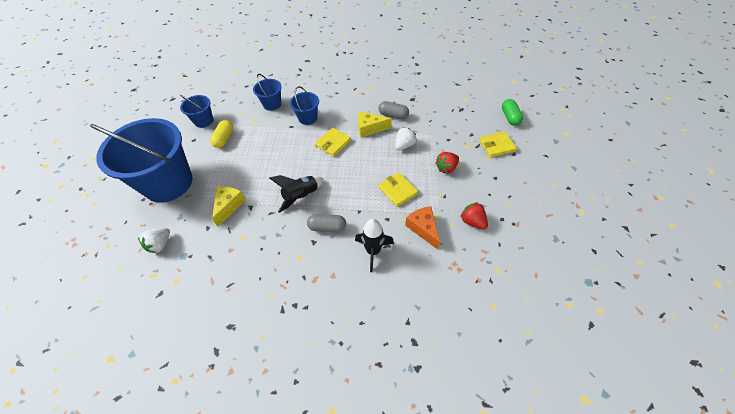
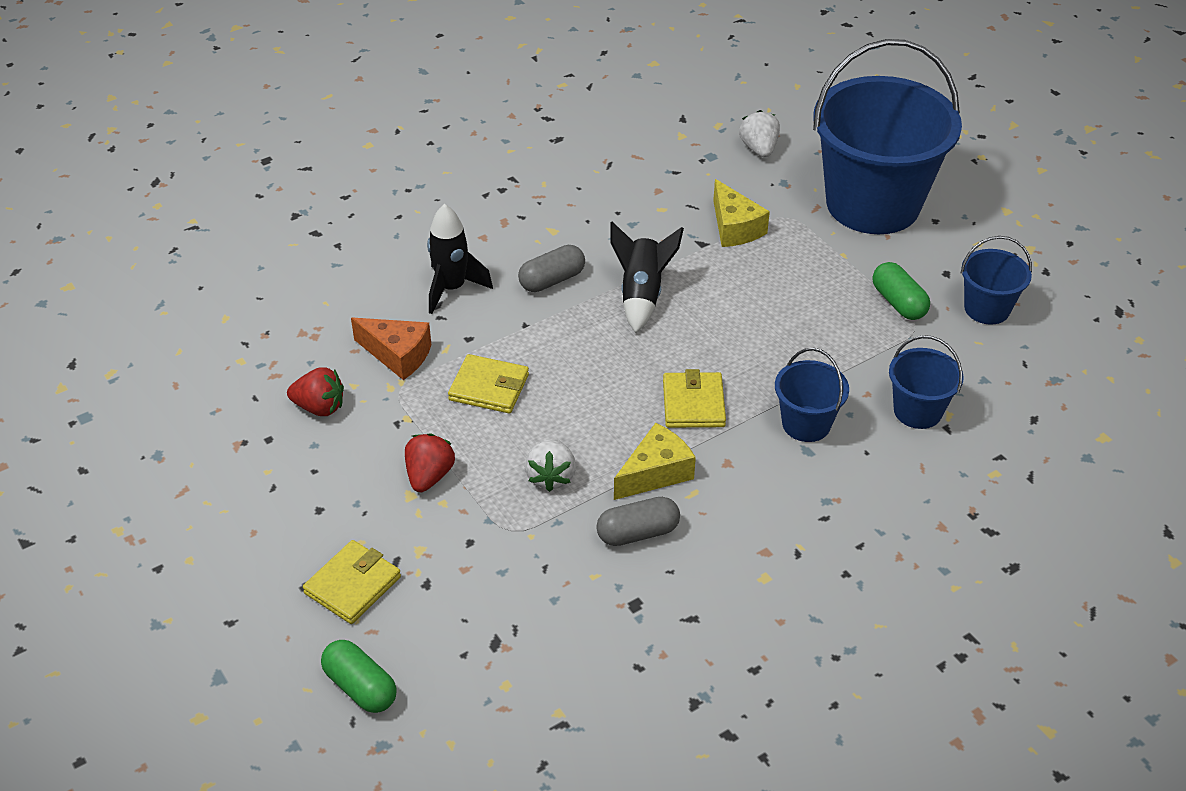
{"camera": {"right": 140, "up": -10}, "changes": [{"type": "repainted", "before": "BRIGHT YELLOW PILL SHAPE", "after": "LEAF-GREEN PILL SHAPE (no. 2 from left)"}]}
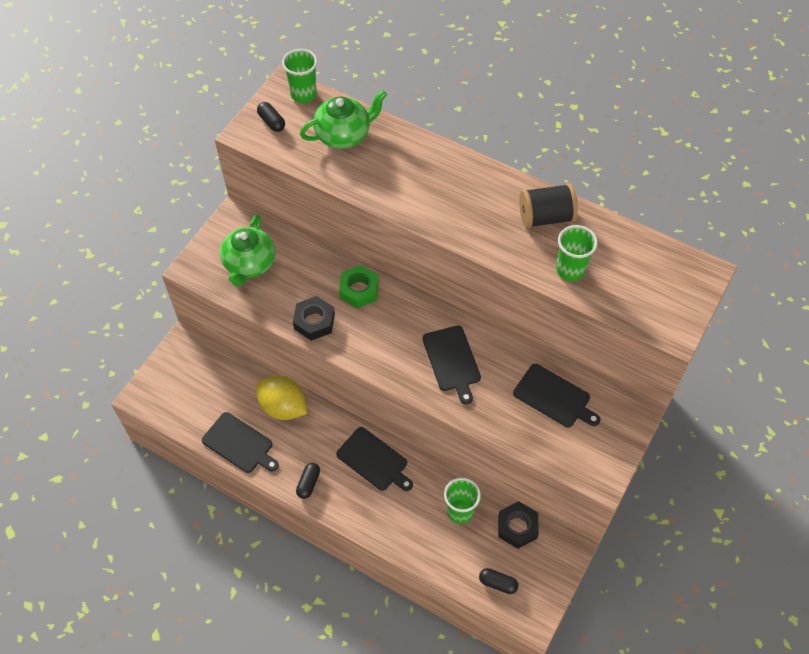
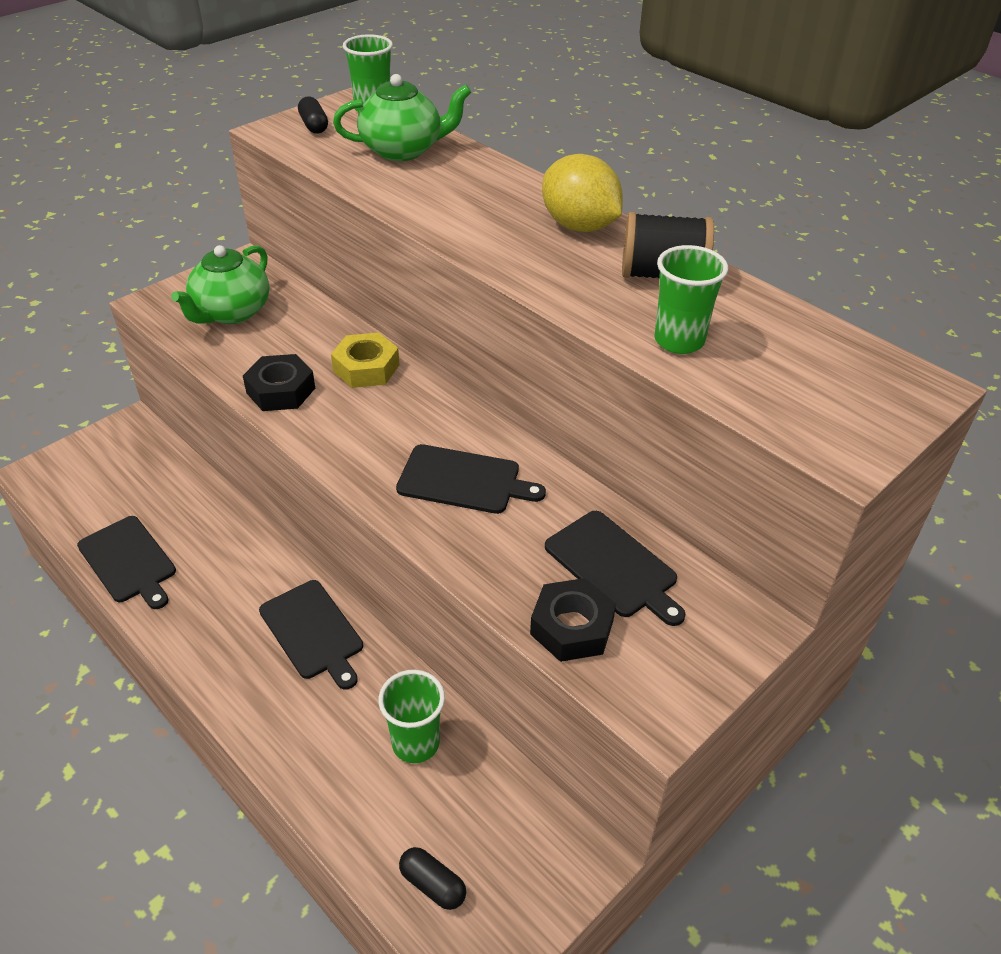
{"camera": {"right": 15, "up": -15}, "changes": [{"type": "shifted", "before": "BRIGHT YELLOW TOY LEMON"}, {"type": "gone", "before": "JET-BLACK PILL SHAPE (no. 2 from left)"}, {"type": "repainted", "before": "LEAF-GREEN HEX NUT", "after": "BRIGHT YELLOW HEX NUT"}, {"type": "rotated", "before": "JET-BLACK BREAD BOARD (no. 3 from left)", "turn": -75}, {"type": "shifted", "before": "JET-BLACK HEX NUT (no. 2 from left)"}]}
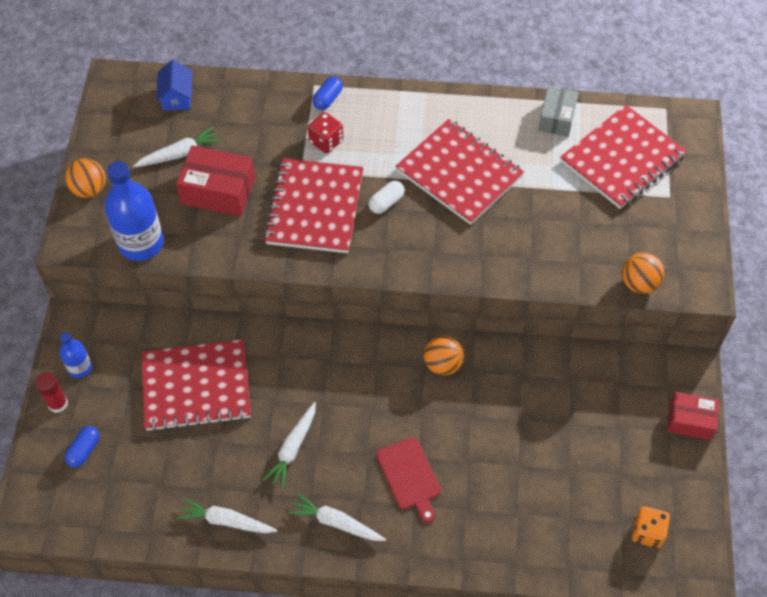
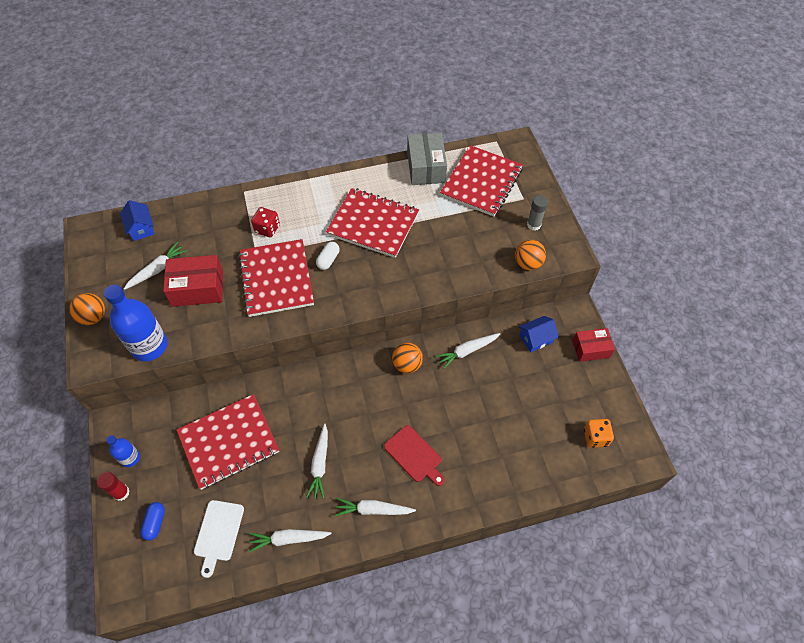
{"camera": {"right": -20, "up": 0}, "changes": [{"type": "gone", "before": "COBALT PILL SHAPE (no. 2 from left)"}, {"type": "scaled", "before": "GRAY PARCEL", "scale": 1.51}, {"type": "new", "after": "SNOW-WHITE BREAD BOARD"}, {"type": "new", "after": "SNOW-WHITE CARROT (no. 5 from left)"}, {"type": "new", "after": "COBALT TOY HOUSE (no. 2 from left)"}, {"type": "new", "after": "GRAY GLUE STICK"}]}
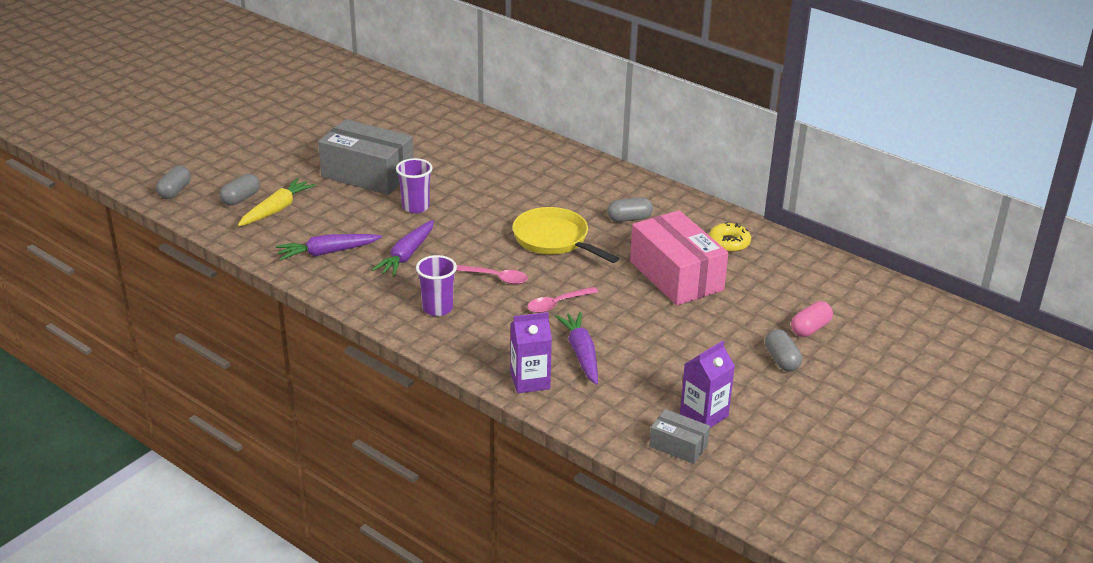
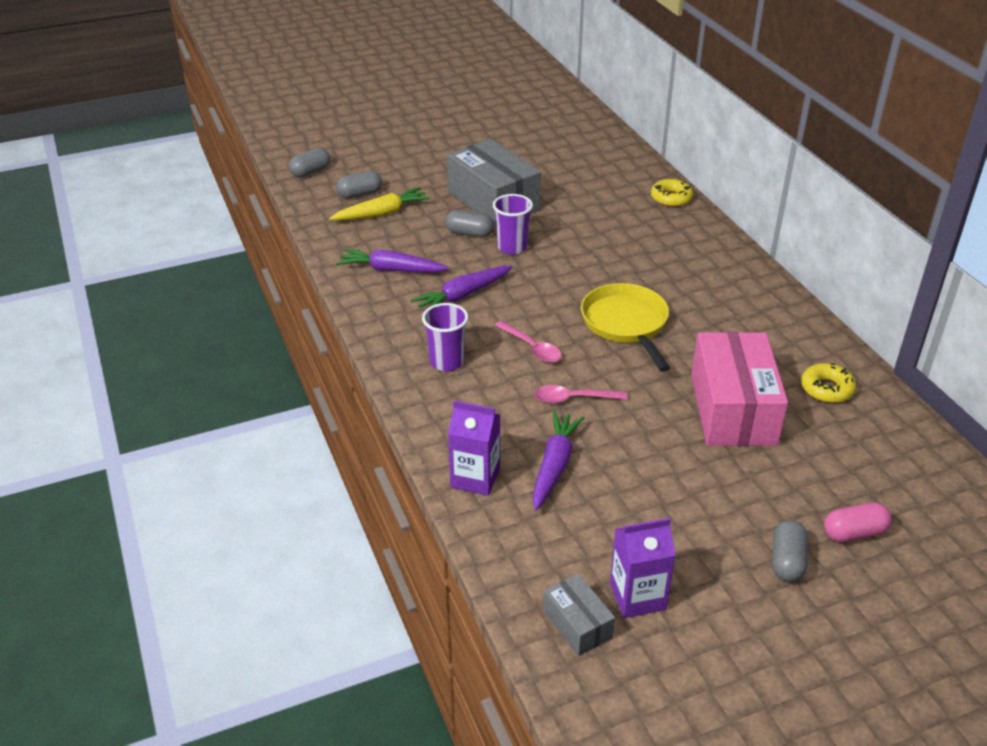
{"camera": {"right": 30, "up": 5}, "changes": [{"type": "shifted", "before": "GRAY PILL SHAPE (no. 3 from left)"}, {"type": "new", "after": "BRIGHT YELLOW GLAZED DONUT (no. 1 from left)"}]}
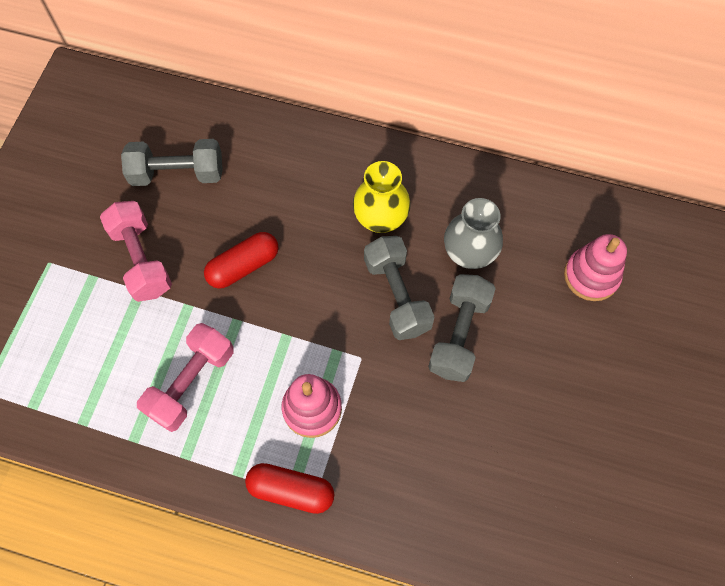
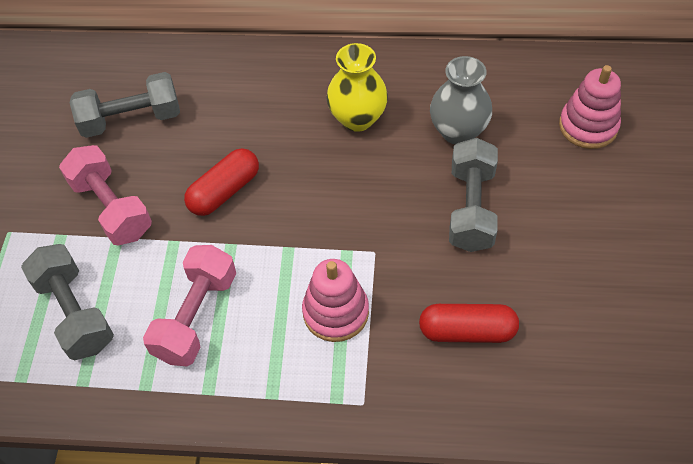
{"camera": {"right": -10, "up": -10}, "changes": [{"type": "shifted", "before": "RED PILL SHAPE (no. 2 from left)"}, {"type": "shifted", "before": "GRAY HAND WEIGHT (no. 2 from left in the first image)", "after": "GRAY HAND WEIGHT (no. 1 from left)"}]}
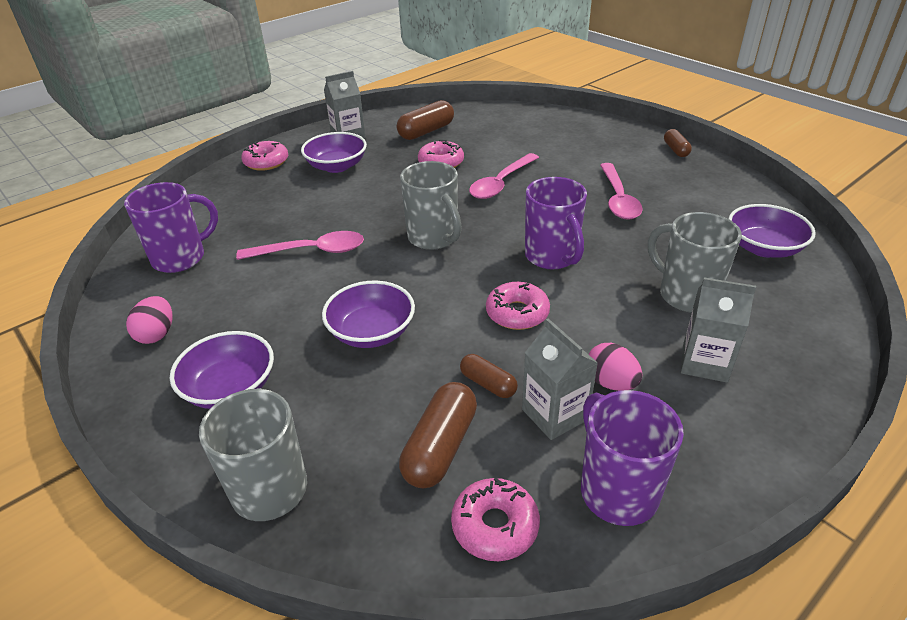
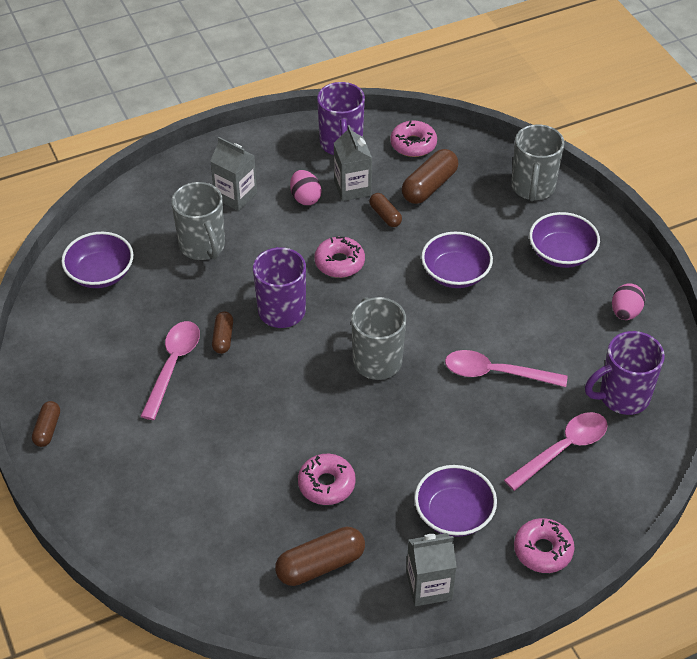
{"camera": {"right": -165, "up": 10}, "changes": [{"type": "shifted", "before": "PINK TEASPOON (no. 2 from left in the first image)", "after": "PINK TEASPOON (no. 3 from left)"}, {"type": "new", "after": "RUSSET PILL SHAPE (no. 2 from left)"}]}
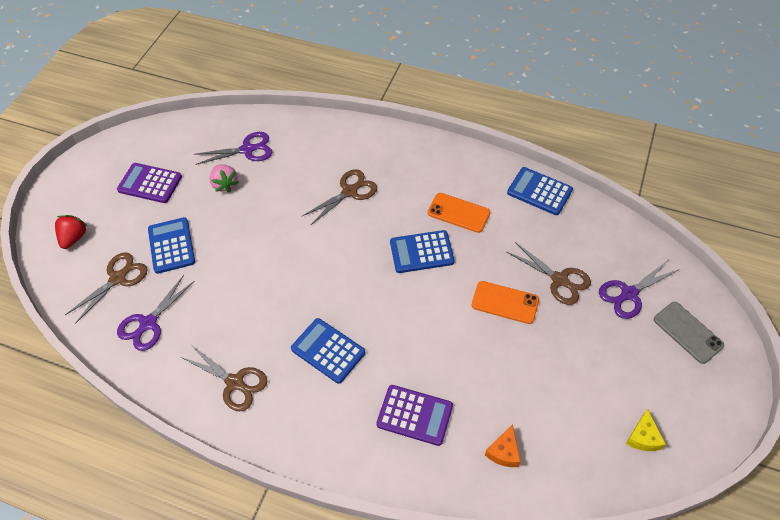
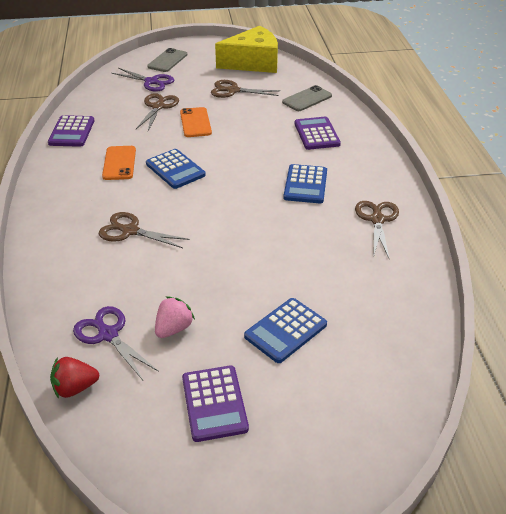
{"camera": {"right": -120, "up": -15}, "changes": [{"type": "shifted", "before": "RED TOY STRAWBERRY"}, {"type": "shifted", "before": "RUSSET SHEARS (no. 1 from left in the first image)", "after": "RUSSET SHEARS (no. 3 from left)"}, {"type": "gone", "before": "ROYAL PURPLE SHEARS (no. 1 from left)"}, {"type": "swapped", "before": "ORANGE-COLOURED CHEESE", "after": "GRAY SMARTPHONE (no. 2 from left)"}, {"type": "repainted", "before": "COBALT POCKET CALCULATOR (no. 4 from left)", "after": "ROYAL PURPLE POCKET CALCULATOR (no. 1 from left)"}, {"type": "scaled", "before": "BRIGHT YELLOW CHEESE", "scale": 2.5}]}
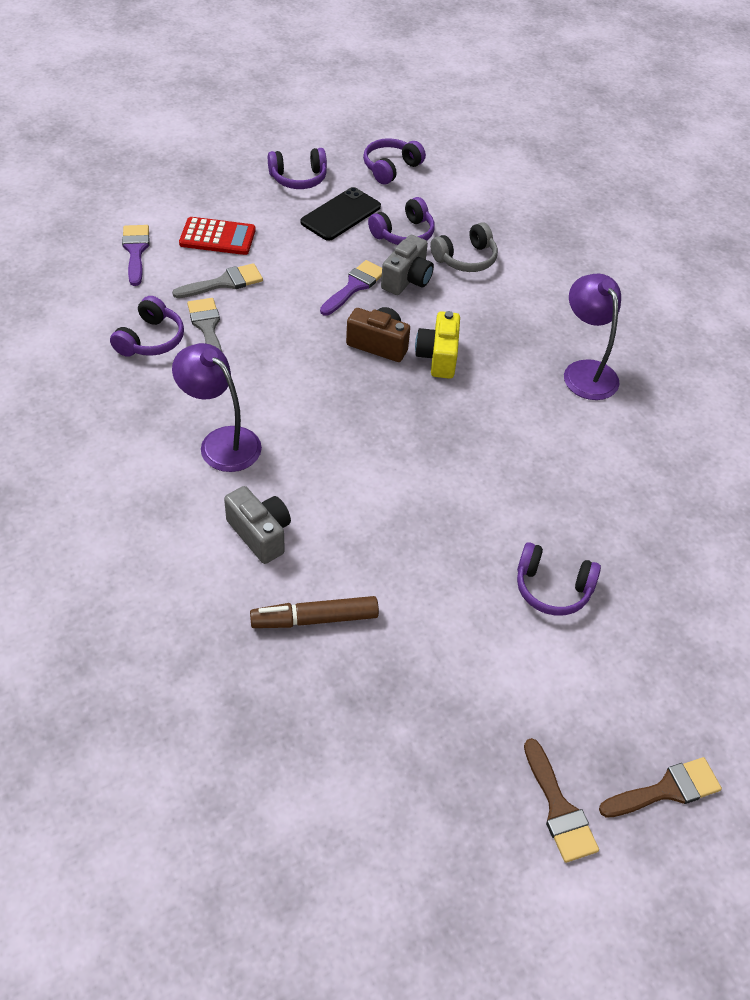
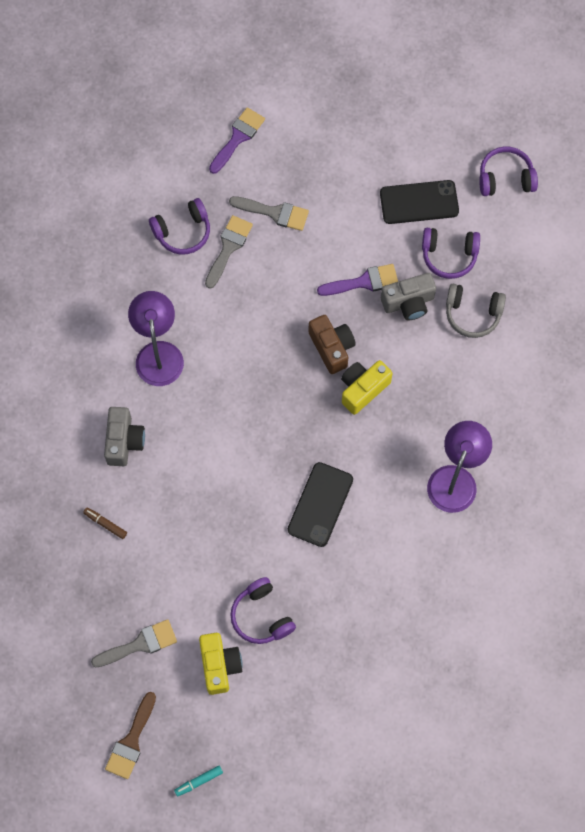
{"camera": {"right": 45, "up": 20}, "changes": [{"type": "gone", "before": "RED POCKET CALCULATOR"}, {"type": "scaled", "before": "RUSSET MARKER", "scale": 0.53}, {"type": "gone", "before": "ROYAL PURPLE OVER-EAR HEADPHONES (no. 2 from left)"}, {"type": "swapped", "before": "RUSSET BRUSH (no. 2 from left)", "after": "AQUA MARKER"}, {"type": "new", "after": "GRAY BRUSH (no. 1 from left)"}, {"type": "new", "after": "BRIGHT YELLOW CAMERA (no. 1 from left)"}, {"type": "new", "after": "JET-BLACK SMARTPHONE (no. 1 from left)"}]}
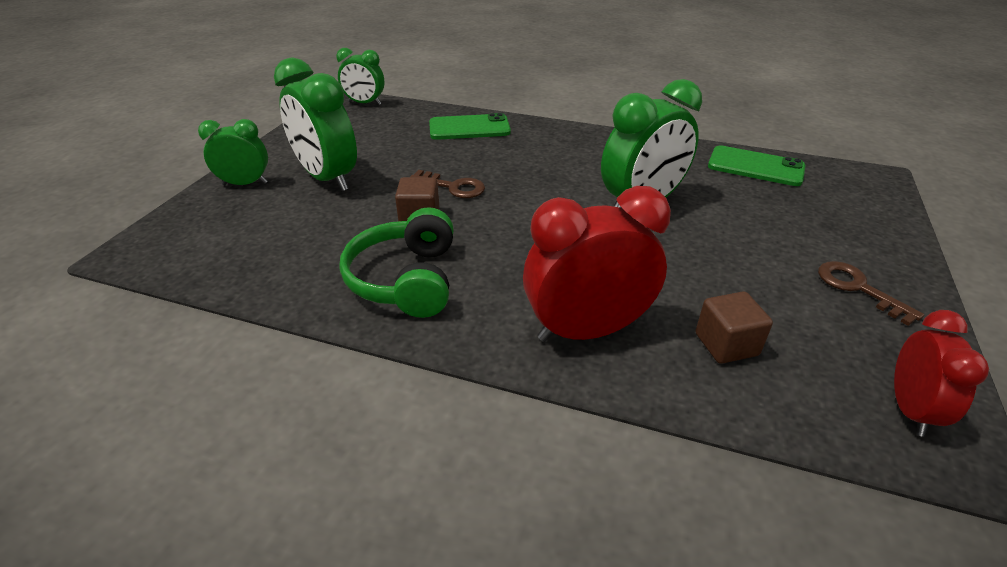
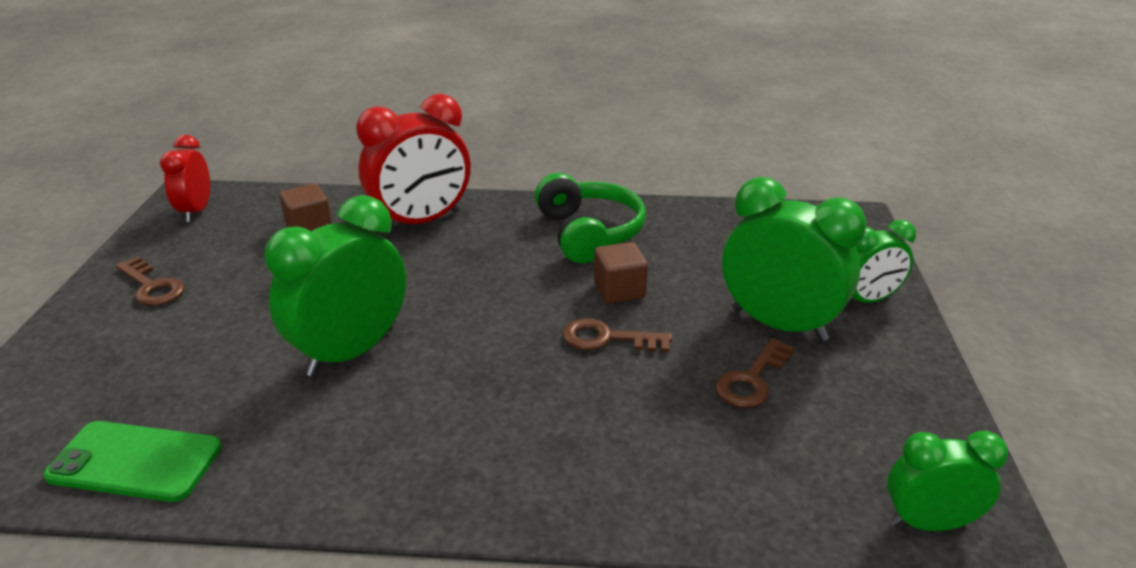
{"camera": {"right": 165, "up": -5}, "changes": [{"type": "gone", "before": "LEAF-GREEN SMARTPHONE (no. 1 from left)"}, {"type": "new", "after": "RUSSET KEY (no. 3 from left)"}]}
